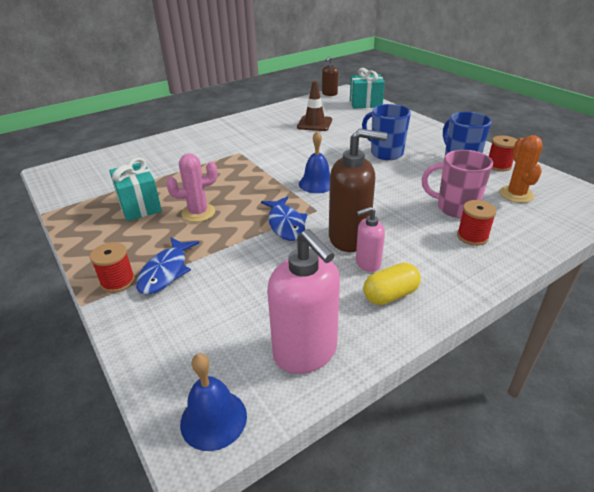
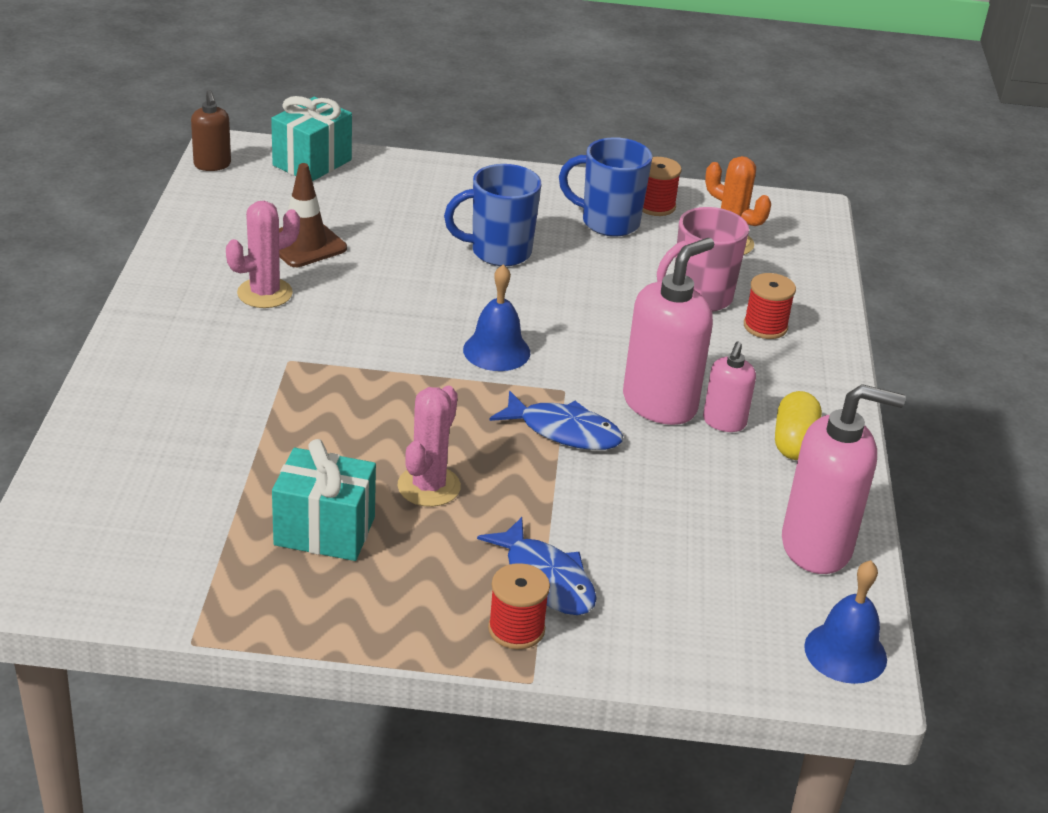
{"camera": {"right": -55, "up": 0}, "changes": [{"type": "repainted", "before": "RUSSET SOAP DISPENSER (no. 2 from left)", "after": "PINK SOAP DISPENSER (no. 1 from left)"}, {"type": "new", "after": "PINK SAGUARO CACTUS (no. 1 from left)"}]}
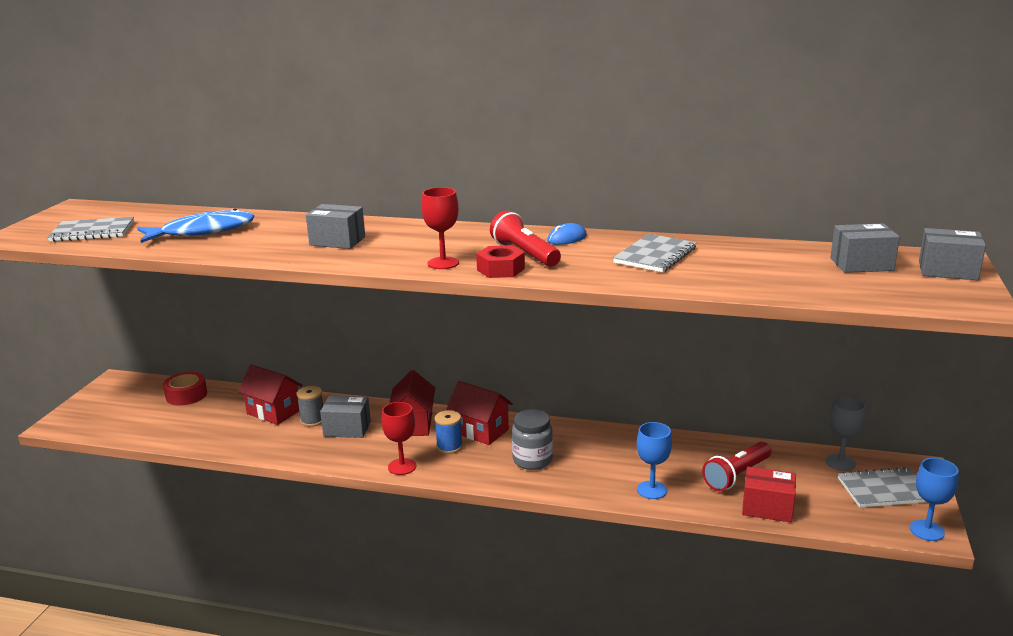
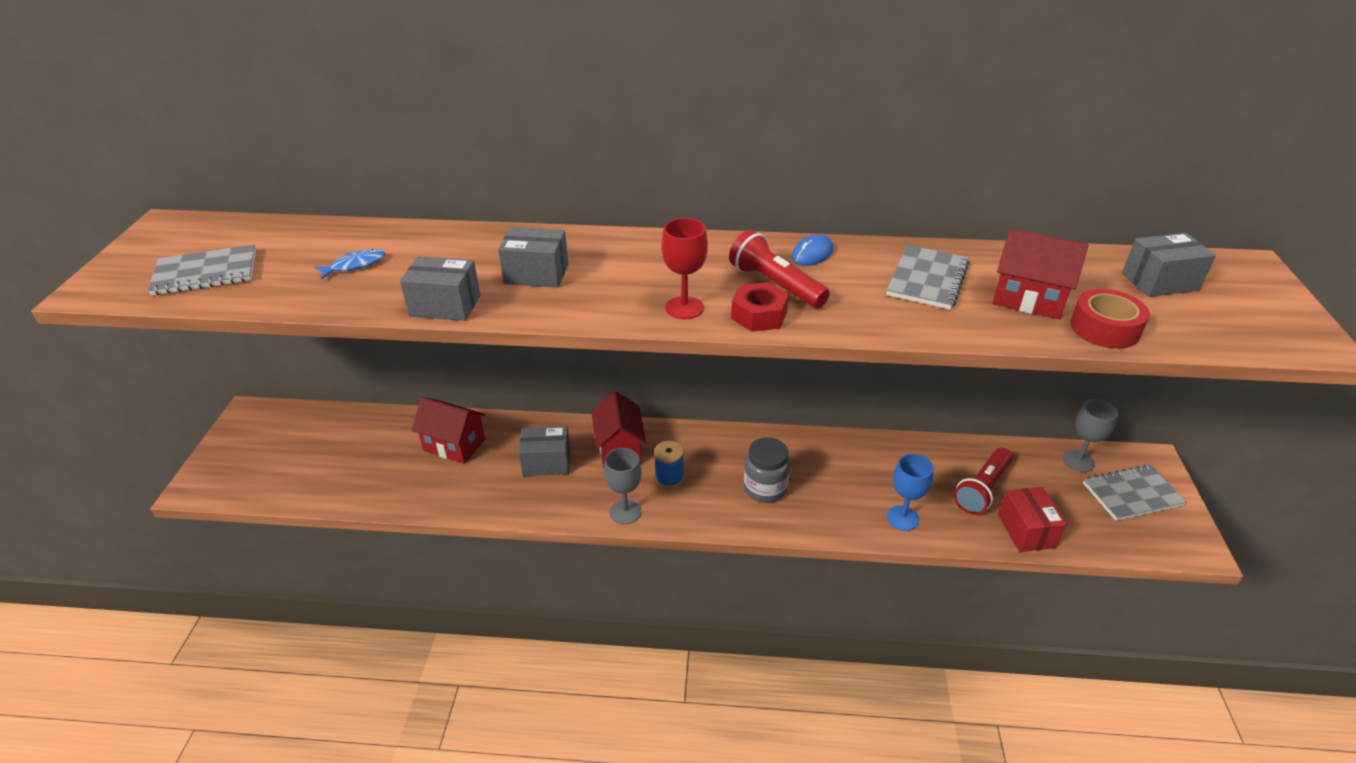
{"camera": {"right": -10, "up": 15}, "changes": [{"type": "scaled", "before": "COBALT FISH", "scale": 0.48}, {"type": "shifted", "before": "RED STICKY TAPE"}, {"type": "gone", "before": "GRAY SPOOL"}, {"type": "repainted", "before": "RED WINE GLASS (no. 1 from left)", "after": "GRAY WINE GLASS (no. 1 from left)"}, {"type": "shifted", "before": "RED TOY HOUSE (no. 3 from left)"}, {"type": "rotated", "before": "RED PARCEL", "turn": 75}, {"type": "gone", "before": "COBALT WINE GLASS (no. 2 from left)"}, {"type": "shifted", "before": "GRAY PARCEL (no. 4 from left in the first image)", "after": "GRAY PARCEL (no. 1 from left)"}]}
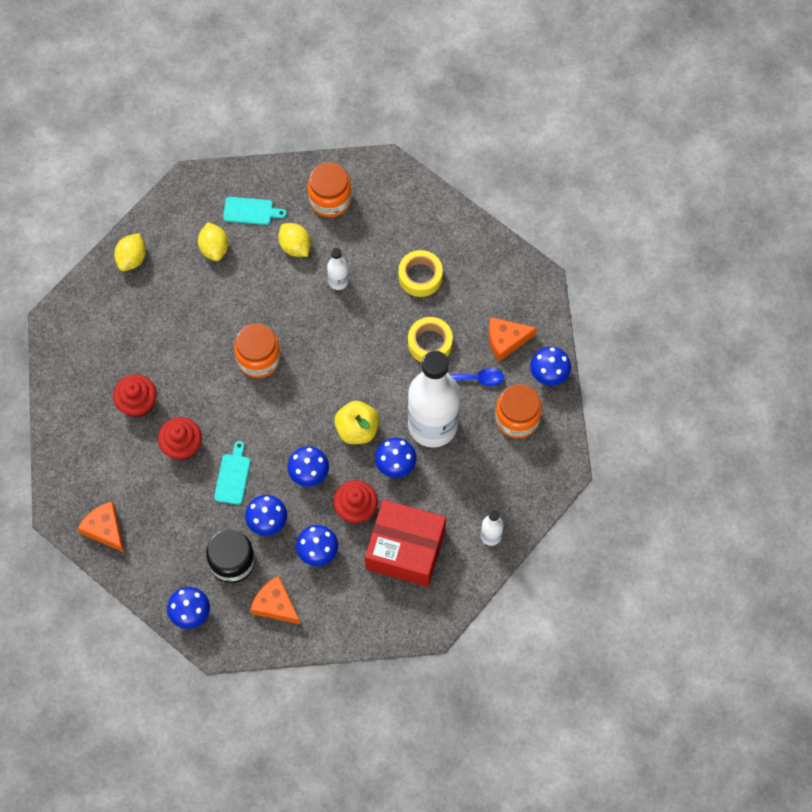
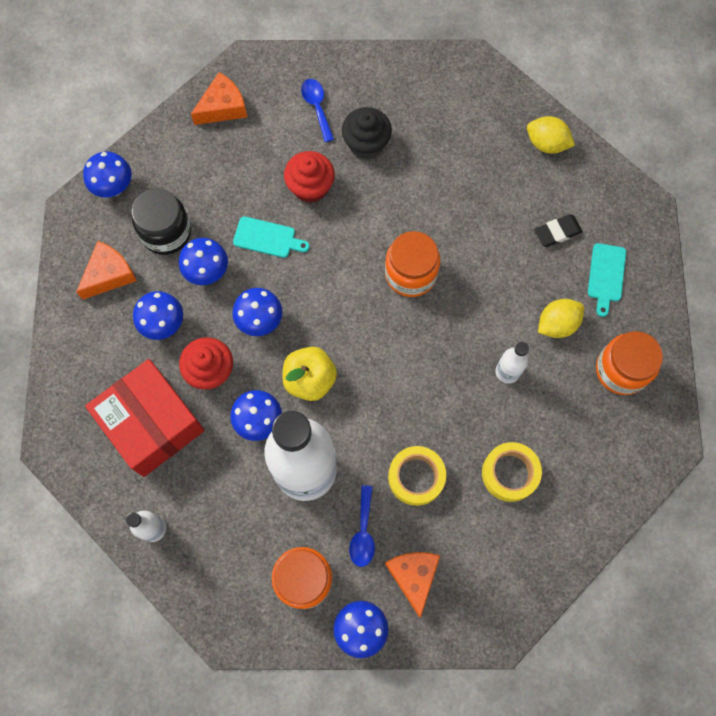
{"camera": {"right": 95, "up": 5}, "changes": [{"type": "repainted", "before": "RED FAIRY CAKE (no. 1 from left)", "after": "JET-BLACK FAIRY CAKE"}, {"type": "swapped", "before": "BRIGHT YELLOW TOY LEMON (no. 2 from left)", "after": "JET-BLACK PENCIL ERASER"}, {"type": "rotated", "before": "RED PARCEL", "turn": -60}, {"type": "new", "after": "COBALT TEASPOON (no. 1 from left)"}]}
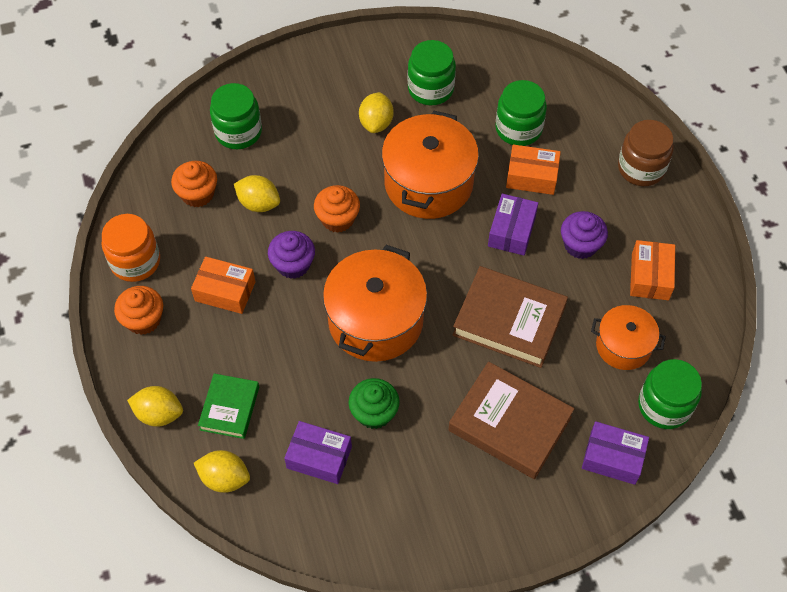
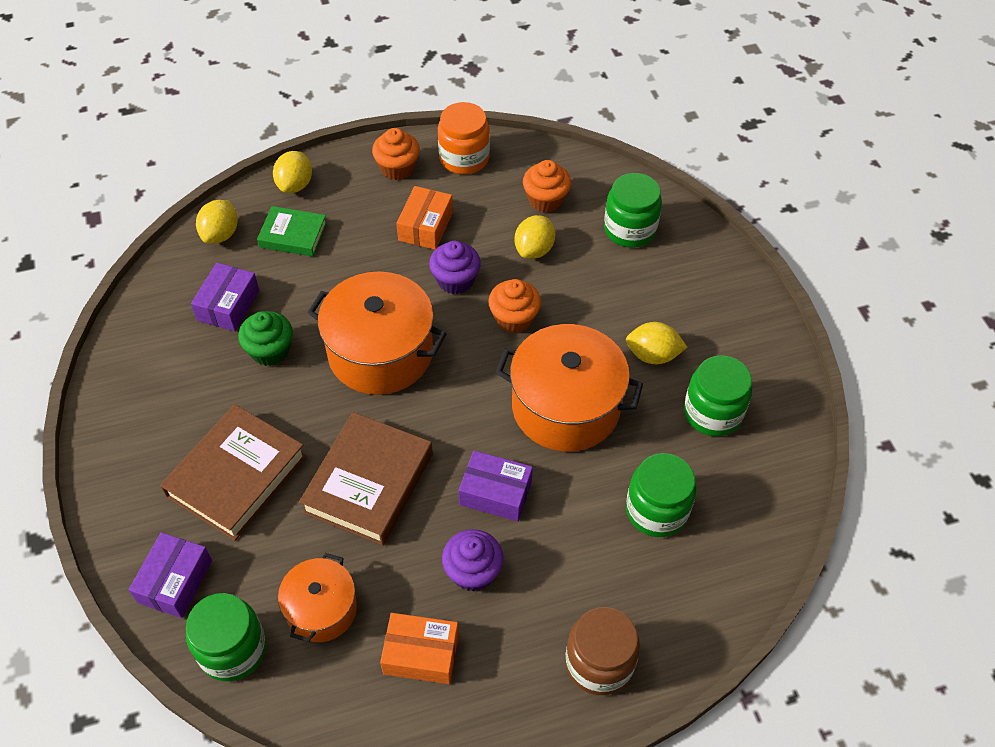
{"camera": {"right": 90, "up": -5}, "changes": [{"type": "gone", "before": "ORANGE-COLOURED PARCEL (no. 2 from left)"}]}
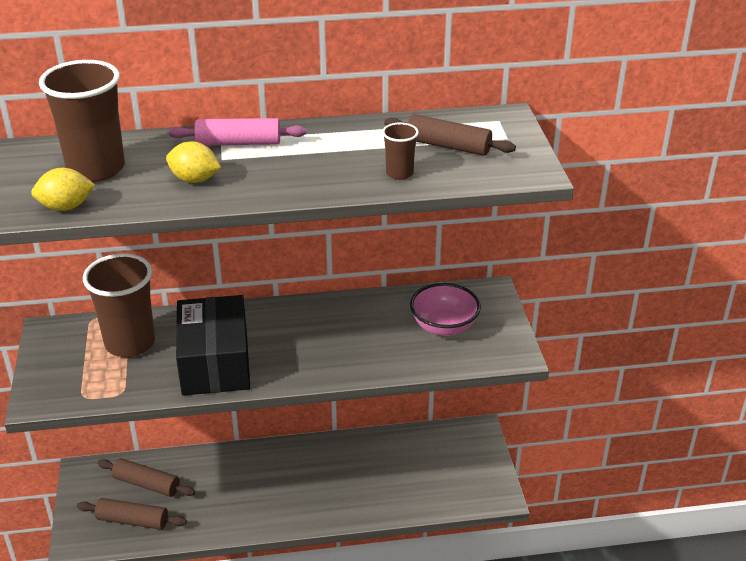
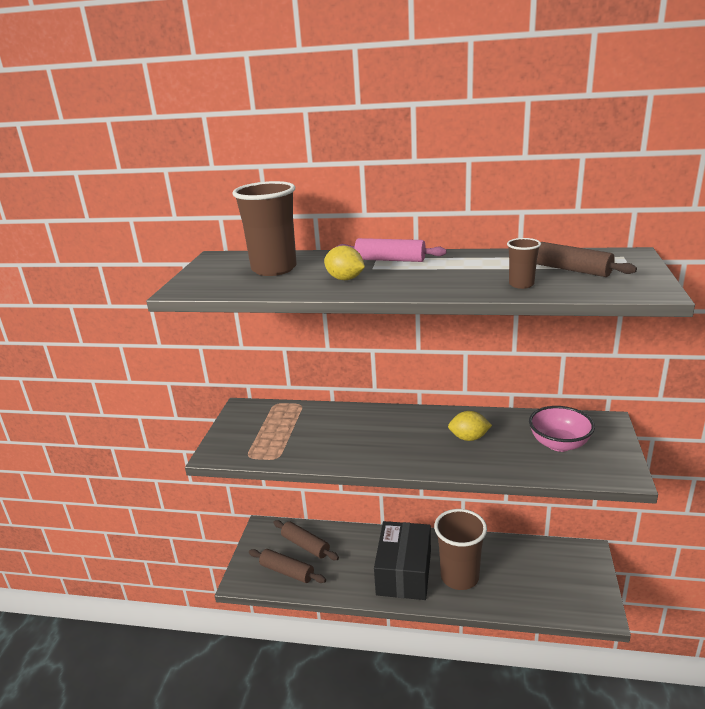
{"camera": {"right": 20, "up": -10}, "changes": [{"type": "shifted", "before": "BRIGHT YELLOW TOY LEMON (no. 1 from left in the first image)", "after": "BRIGHT YELLOW TOY LEMON (no. 2 from left)"}, {"type": "shifted", "before": "RUSSET BEAKER (no. 2 from left)"}, {"type": "shifted", "before": "JET-BLACK PARCEL"}]}
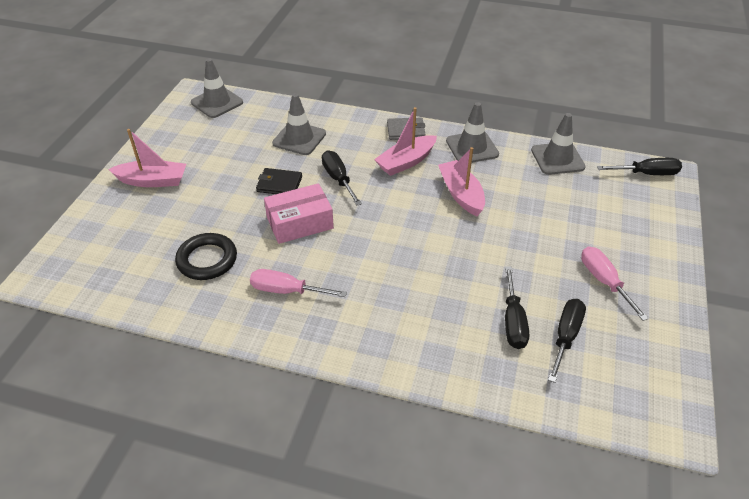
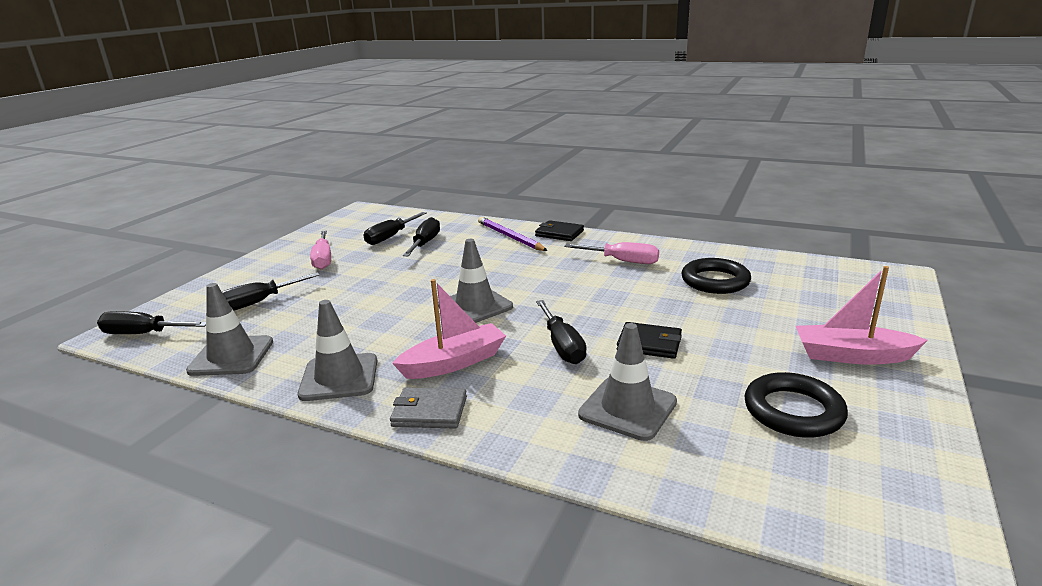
{"camera": {"right": -170, "up": -20}, "changes": [{"type": "shifted", "before": "GRAY TRAFFIC CONE (no. 1 from left in the first image)", "after": "GRAY TRAFFIC CONE (no. 3 from left)"}, {"type": "gone", "before": "PINK PARCEL"}, {"type": "gone", "before": "PINK SAILBOAT (no. 3 from left)"}, {"type": "new", "after": "JET-BLACK SCREWDRIVER (no. 2 from left)"}, {"type": "new", "after": "ROYAL PURPLE LEAD PENCIL"}, {"type": "new", "after": "JET-BLACK WALLET (no. 1 from left)"}, {"type": "new", "after": "JET-BLACK HOOP (no. 2 from left)"}]}
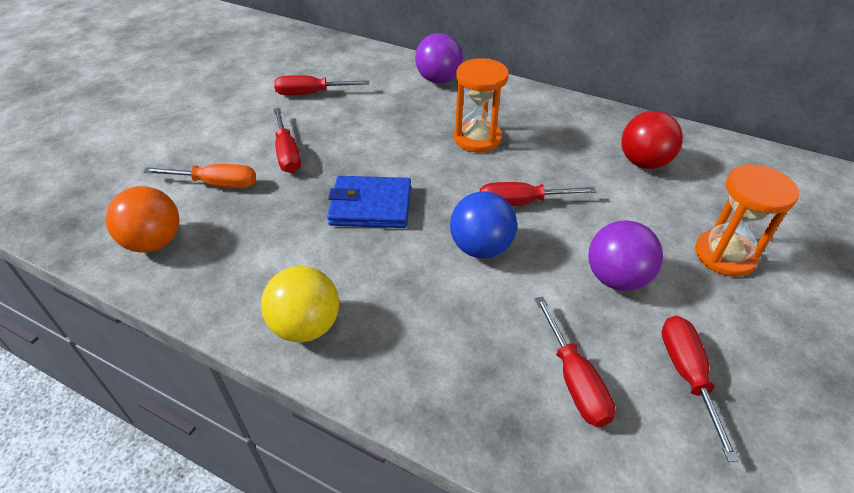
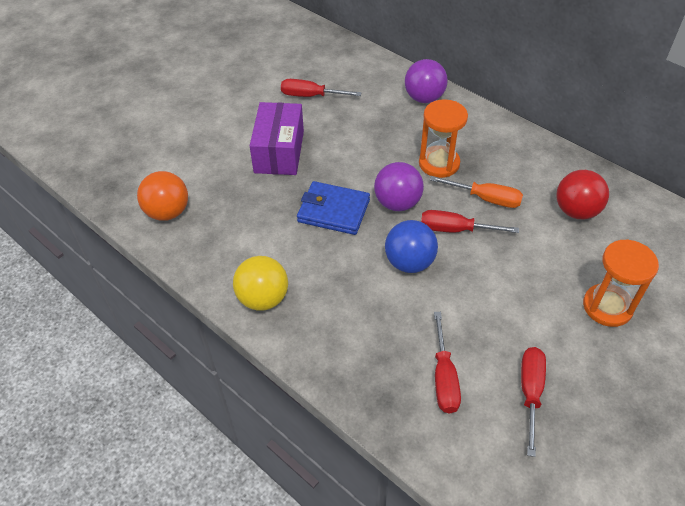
{"camera": {"right": 15, "up": 5}, "changes": [{"type": "shifted", "before": "ORANGE-COLOURED SCREWDRIVER"}, {"type": "swapped", "before": "RED SCREWDRIVER (no. 1 from left)", "after": "ROYAL PURPLE PARCEL"}, {"type": "shifted", "before": "ROYAL PURPLE SPHERE (no. 2 from left in the first image)", "after": "ROYAL PURPLE SPHERE (no. 1 from left)"}]}
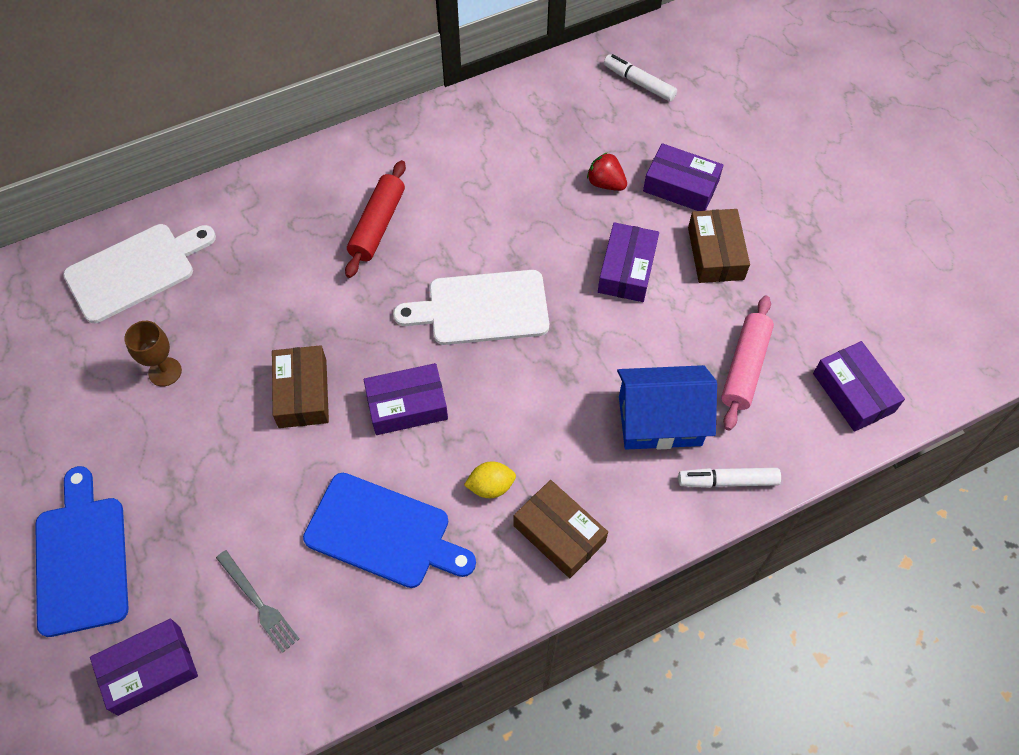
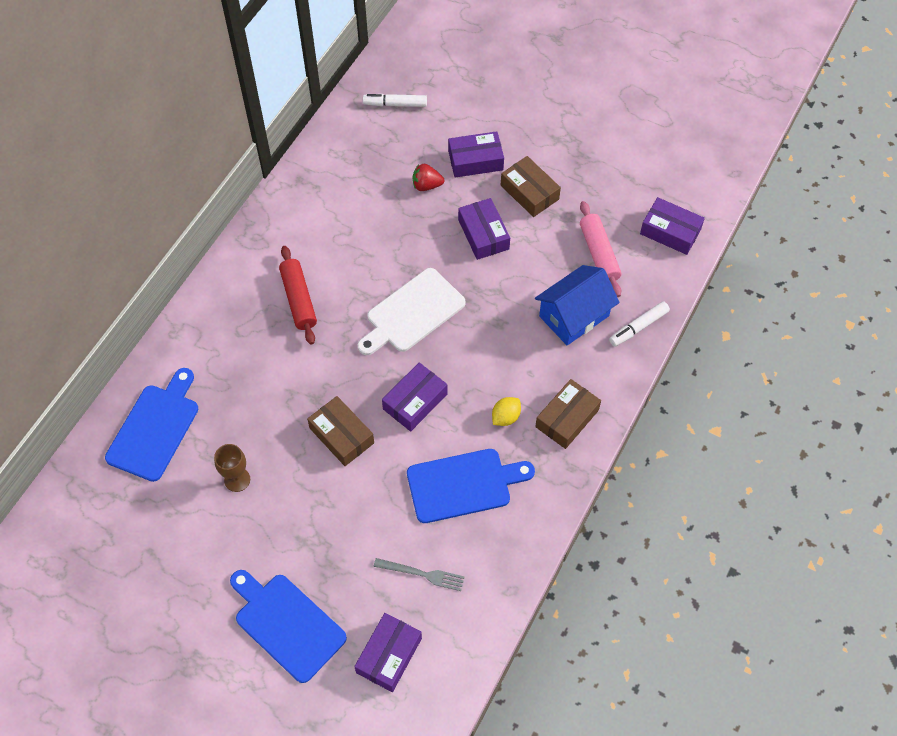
{"camera": {"right": -35, "up": 0}, "changes": [{"type": "repainted", "before": "SNOW-WHITE BREAD BOARD (no. 1 from left)", "after": "COBALT BREAD BOARD (no. 1 from left)"}, {"type": "rotated", "before": "RUSSET PARCEL (no. 2 from left in the first image)", "turn": -60}]}
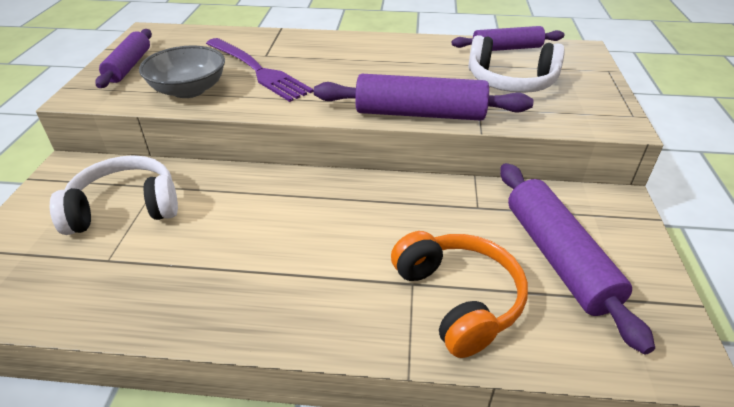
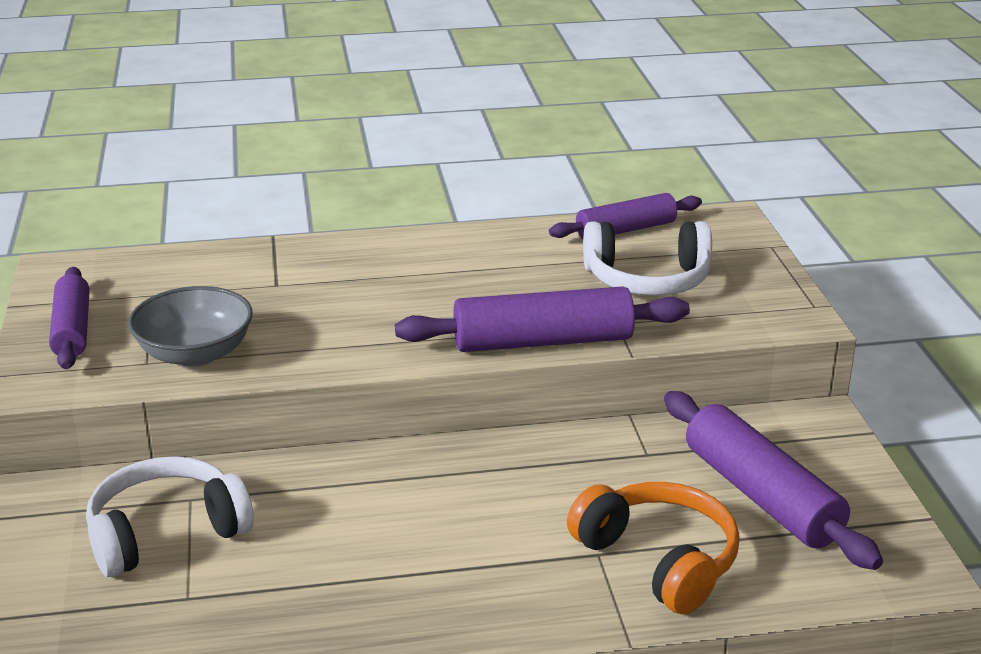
{"camera": {"right": -15, "up": -10}, "changes": [{"type": "gone", "before": "ROYAL PURPLE TABLE FORK"}]}
